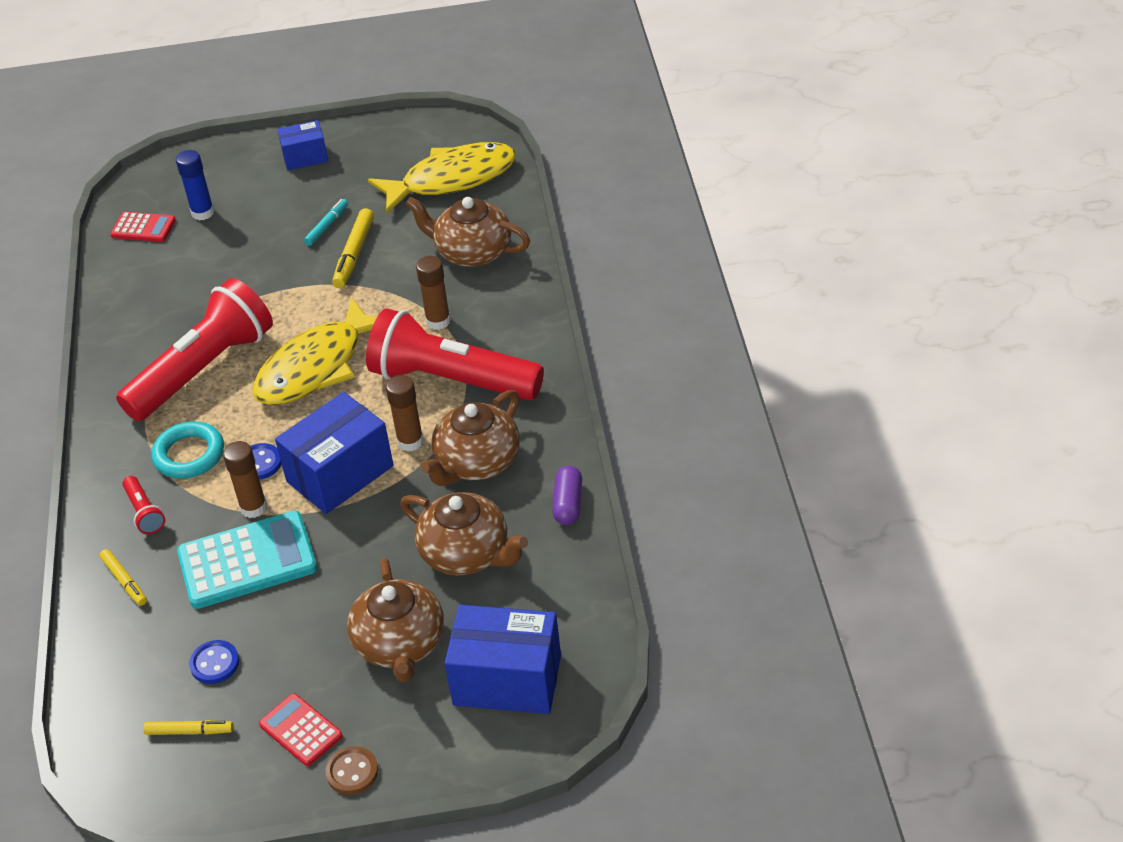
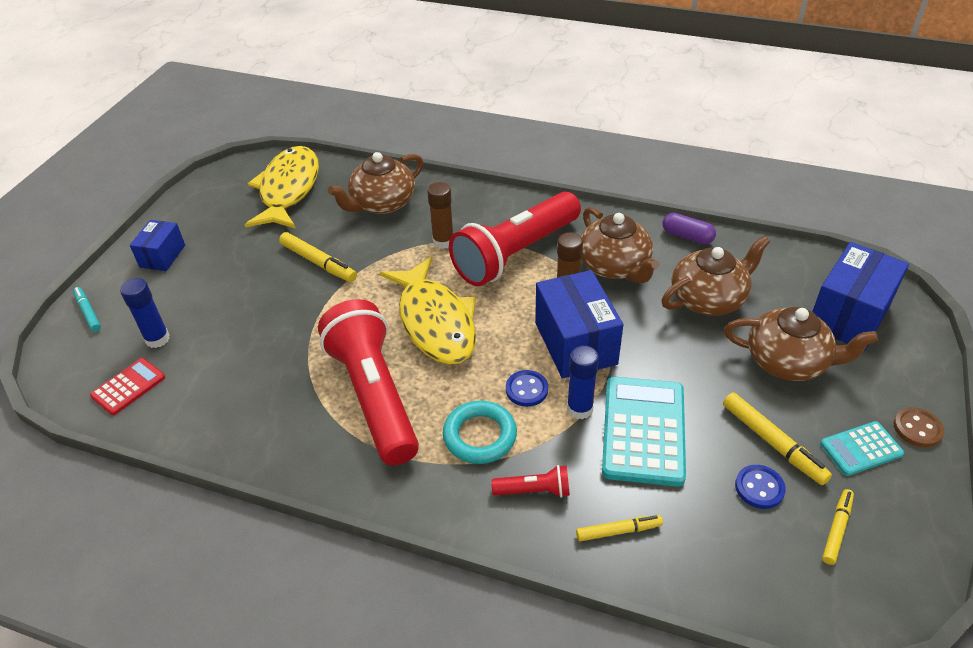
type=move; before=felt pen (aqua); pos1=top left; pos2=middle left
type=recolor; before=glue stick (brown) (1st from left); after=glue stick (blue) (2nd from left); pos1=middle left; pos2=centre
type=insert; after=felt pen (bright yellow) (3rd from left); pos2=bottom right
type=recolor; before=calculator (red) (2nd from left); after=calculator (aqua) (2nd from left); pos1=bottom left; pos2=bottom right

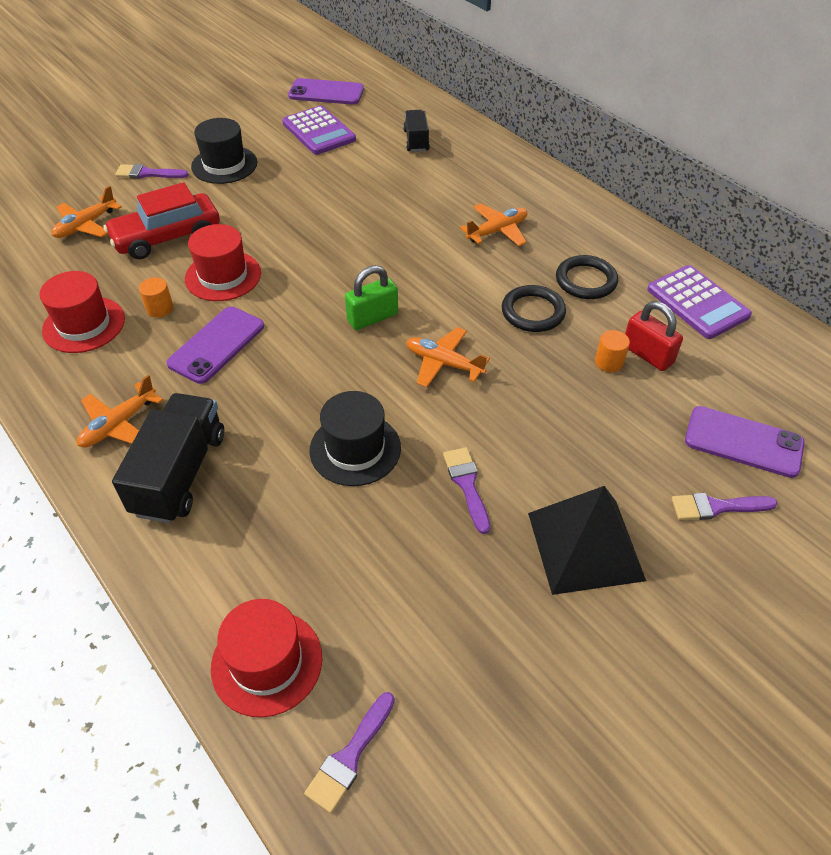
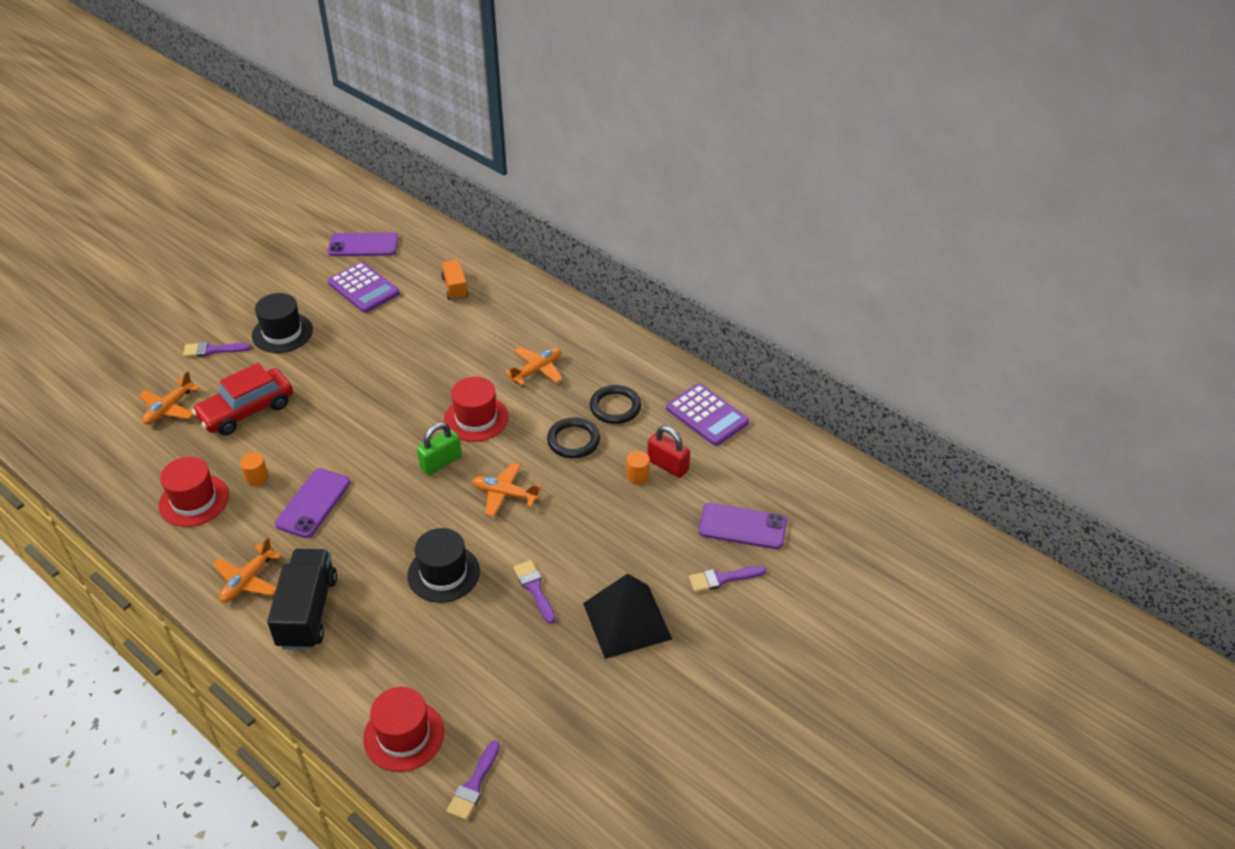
type=recolor; before=truck (ebony) (2nd from left); after=truck (bright orange); pos1=top centre; pos2=top centre
type=move; before=hat (red) (2nd from left in the first image); after=hat (red) (3rd from left); pos1=top left; pos2=centre

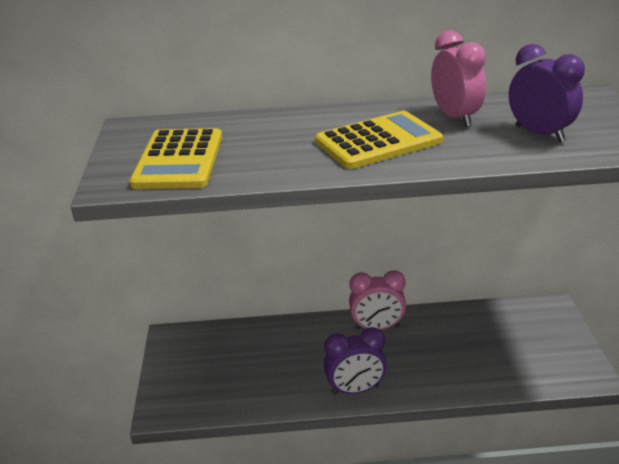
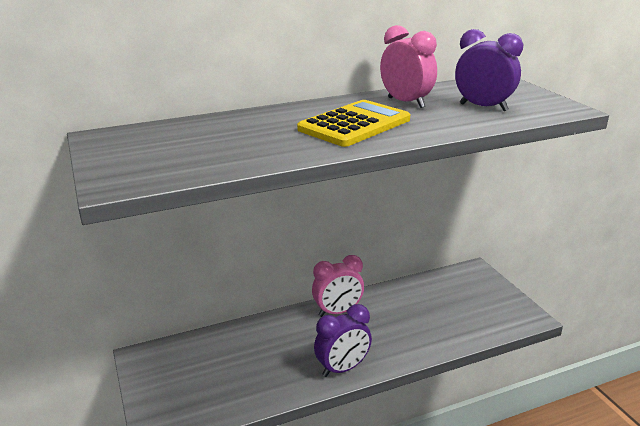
type=delete; before=calculator (bright yellow) (1st from left); pos1=middle left

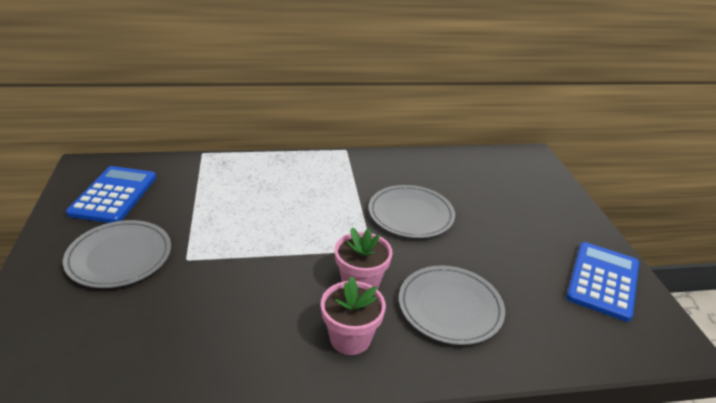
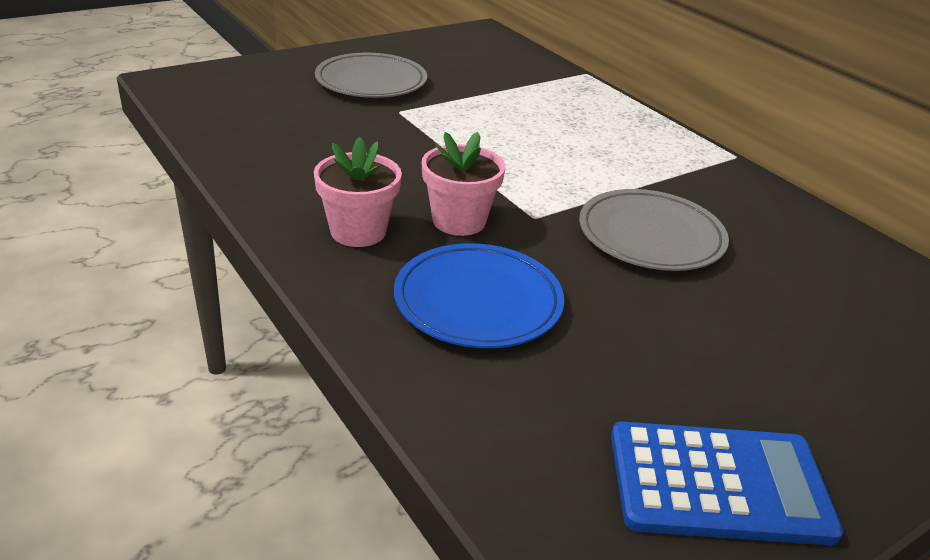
type=recolor; before=flat dish (ash-grey) (3rd from left); after=flat dish (blue); pos1=bottom centre; pos2=centre
type=delete; before=calculator (blue) (1st from left); pos1=middle left

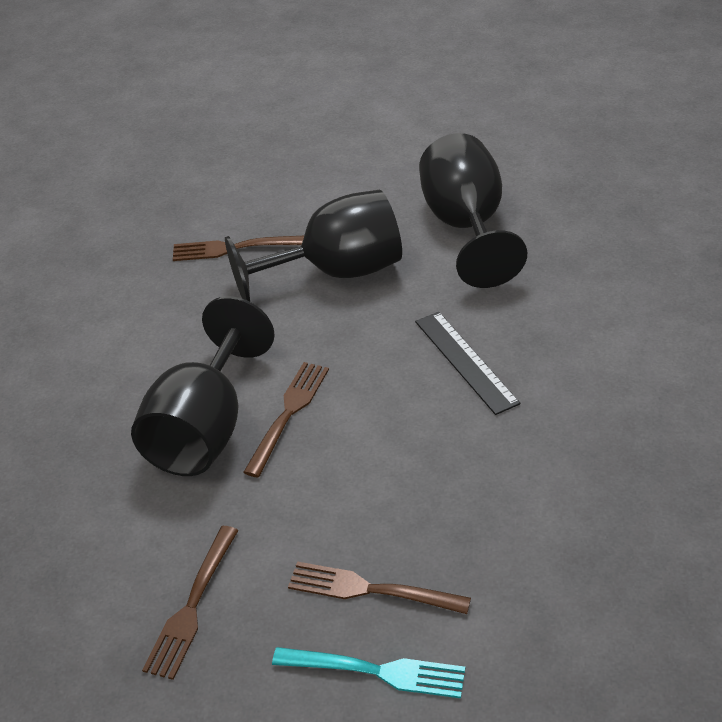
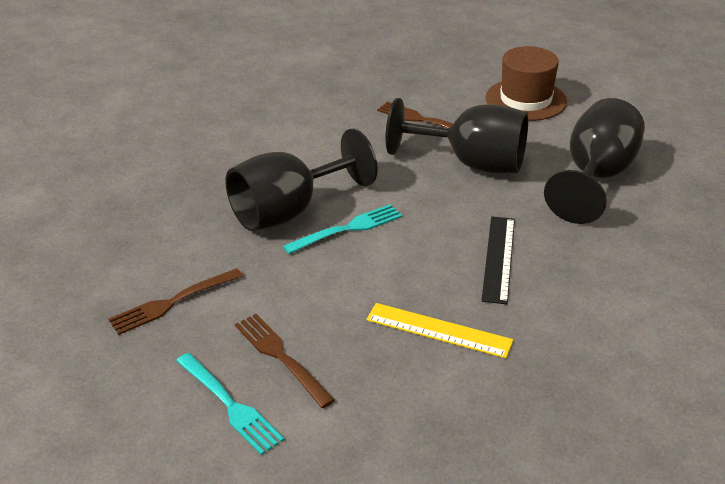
type=recolor; before=table fork (brown) (3rd from left); after=table fork (aqua) (2nd from left); pos1=centre; pos2=centre
type=insert; after=straightedge (bright yellow); pos2=bottom centre
type=insert; after=hat (brown); pos2=top right

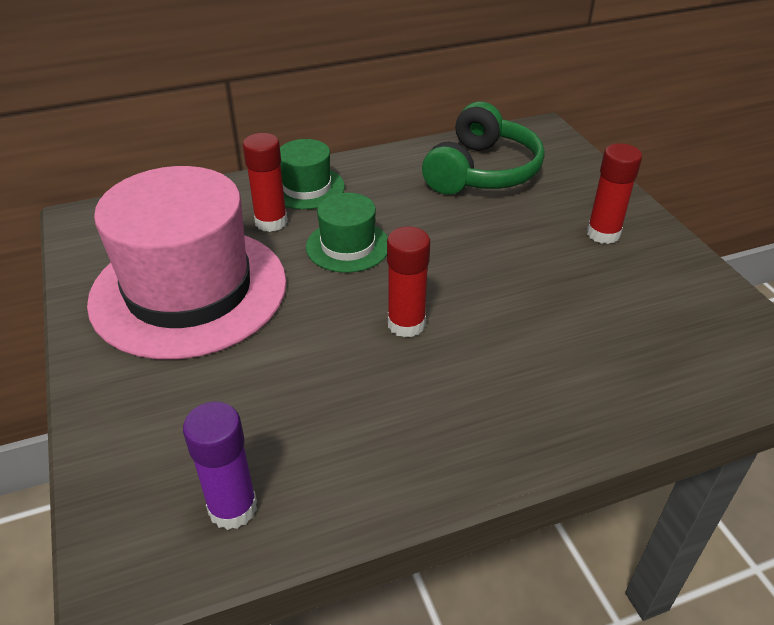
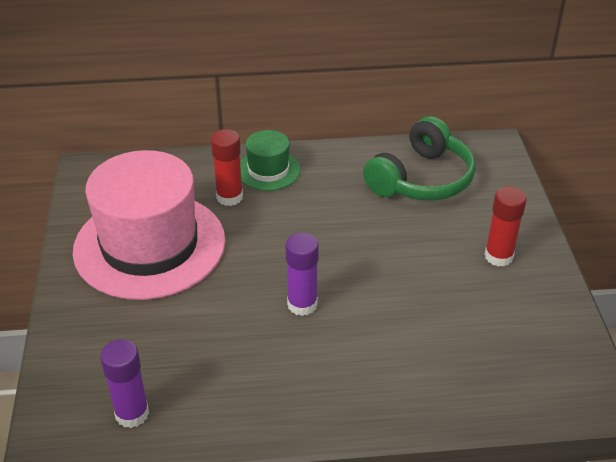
type=recolor; before=glue stick (red) (2nd from left); after=glue stick (purple) (2nd from left); pos1=centre; pos2=centre
type=delete; before=hat (green) (2nd from left); pos1=centre

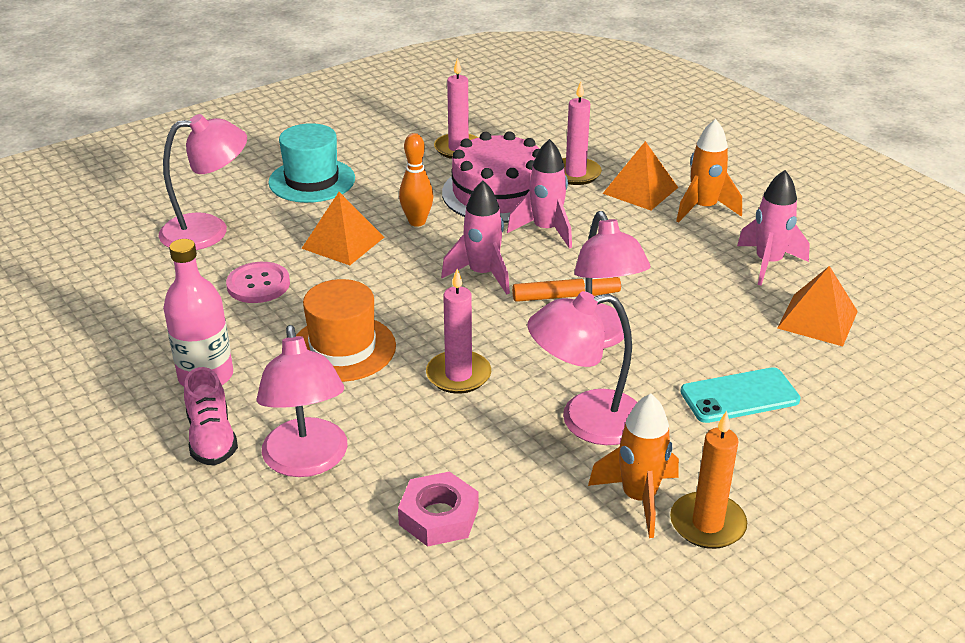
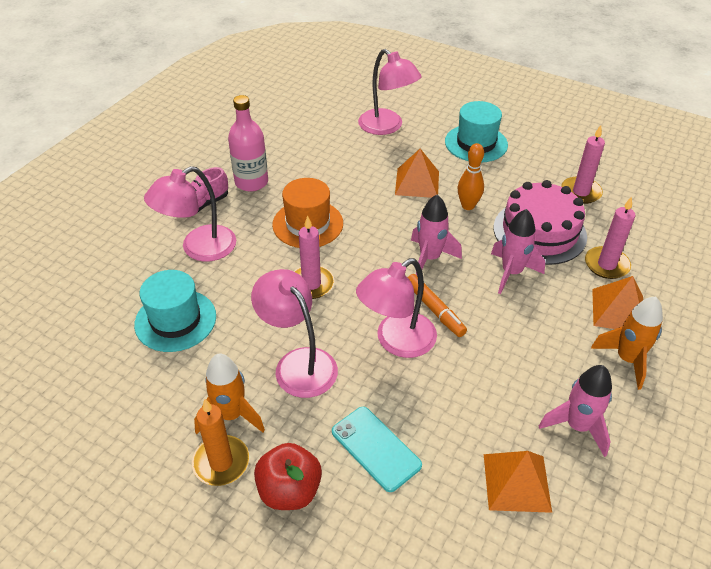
type=replace; before=hex nut (pink); after=hat (aqua) (1st from left); pos1=bottom centre; pos2=middle left
type=insert; after=apple fruit (red); pos2=bottom centre
type=delete; before=sewing button (pink); pos1=middle left

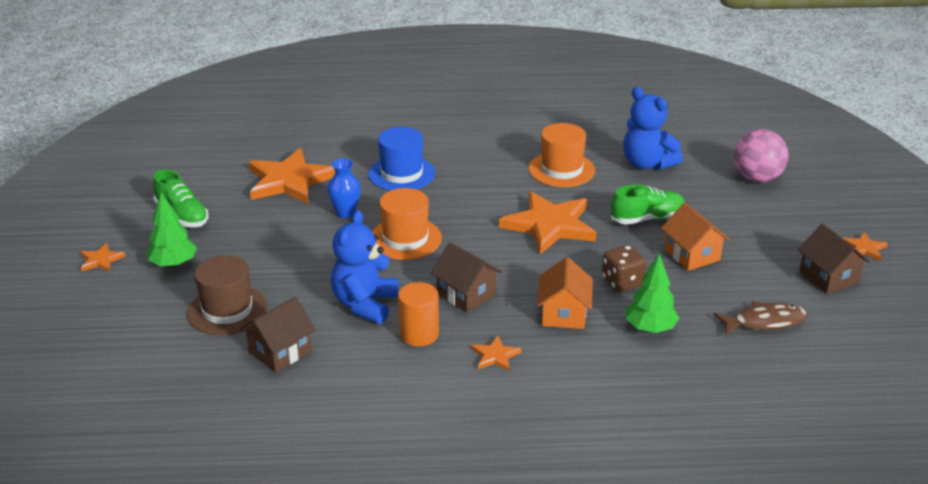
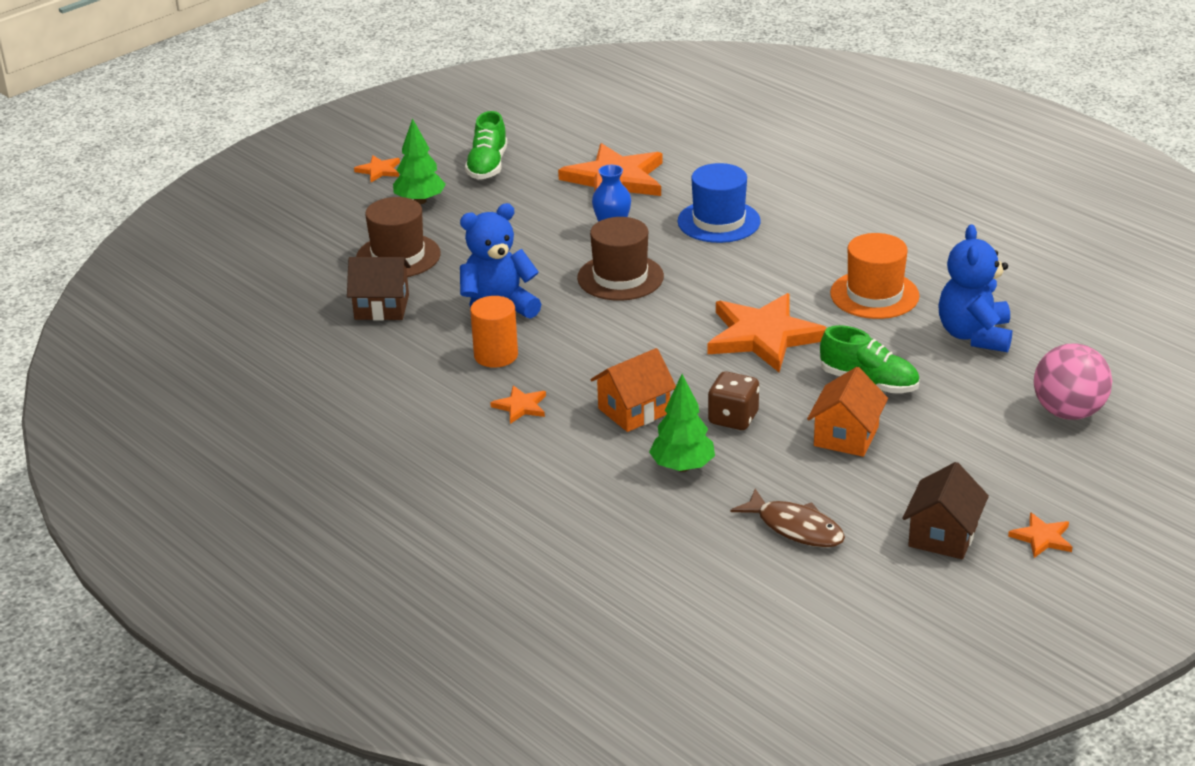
type=recolor; before=hat (bright orange) (1st from left); after=hat (brown) (2nd from left); pos1=centre; pos2=centre
type=delete; before=house (brown) (2nd from left); pos1=centre

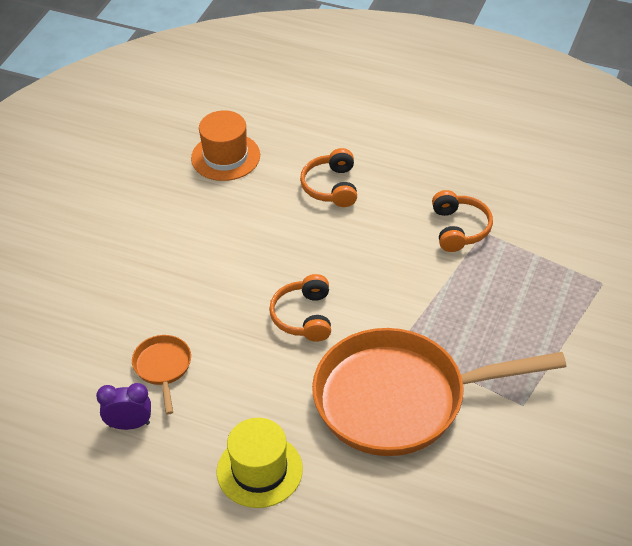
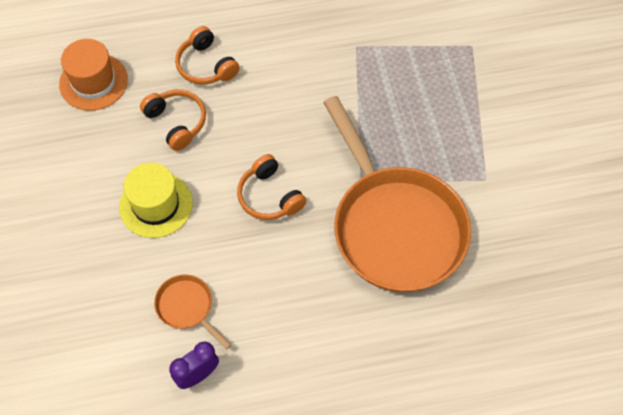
type=move; before=hat (bright yellow); pos1=bottom centre; pos2=middle left
type=move; before=headset (bright orange) (3rd from left in the first image); after=headset (bright orange) (1st from left); pos1=middle right; pos2=top left
type=rotate; before=pan (bright orange) (2nd from left); pos1=bottom right; pos2=centre; turn=-75

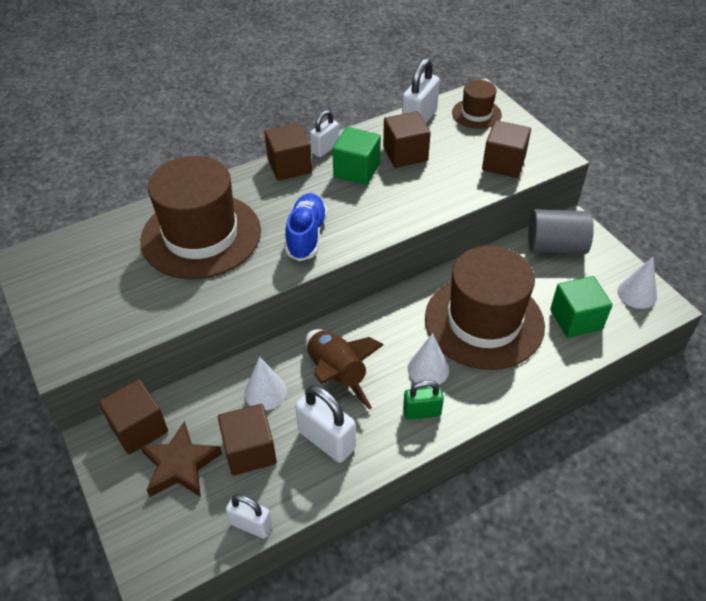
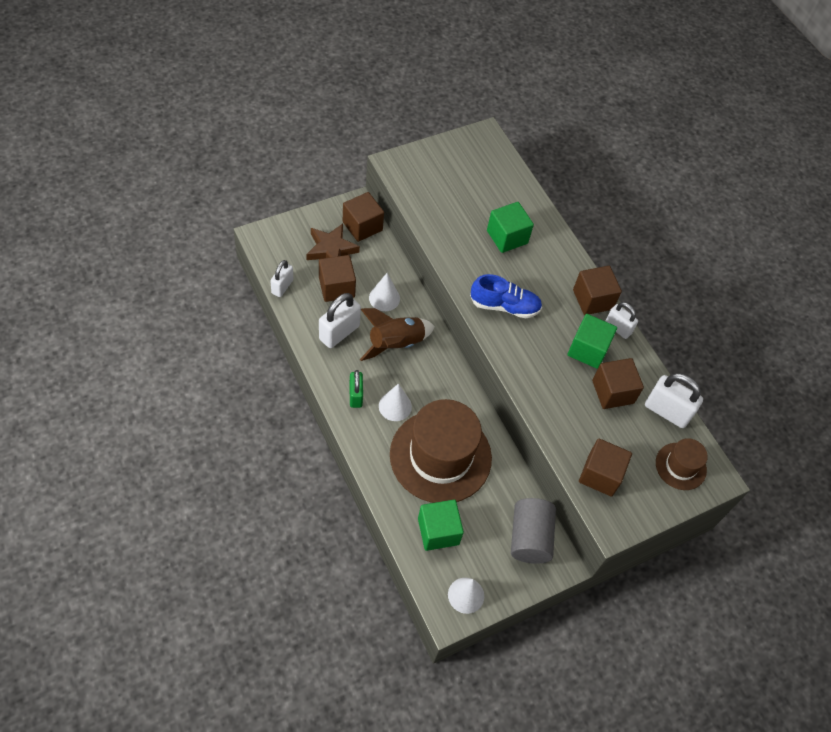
type=replace; before=hat (brown) (1st from left); after=cube (green) (2nd from left); pos1=middle left; pos2=top centre

